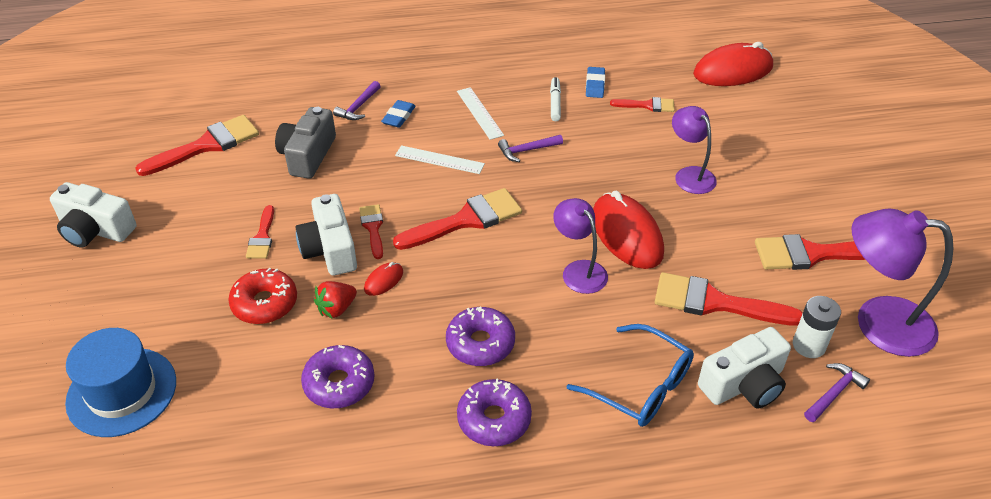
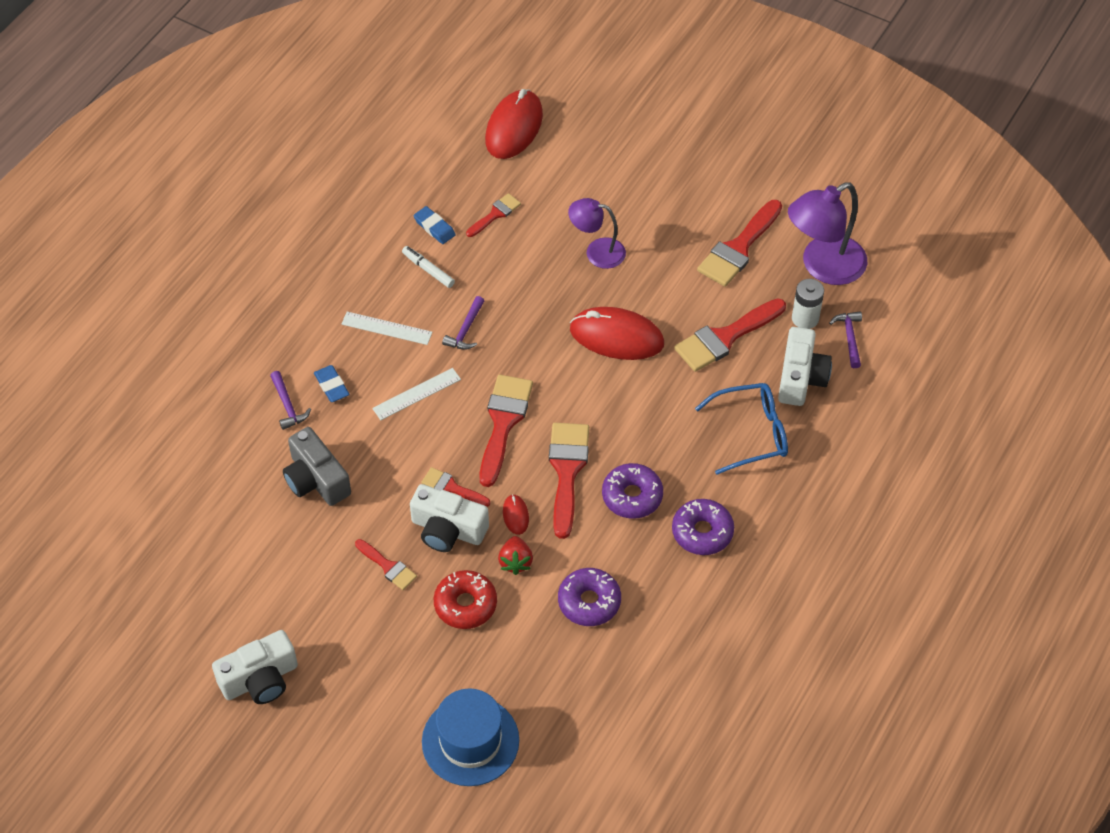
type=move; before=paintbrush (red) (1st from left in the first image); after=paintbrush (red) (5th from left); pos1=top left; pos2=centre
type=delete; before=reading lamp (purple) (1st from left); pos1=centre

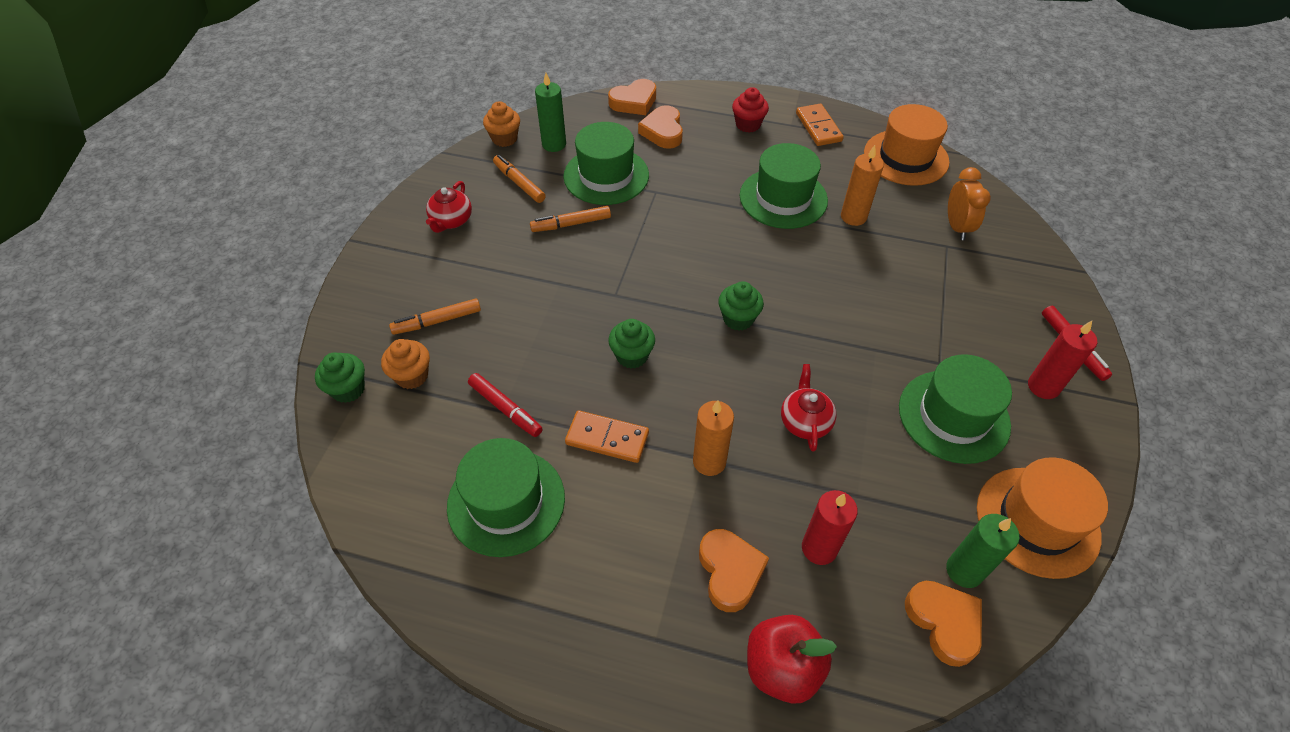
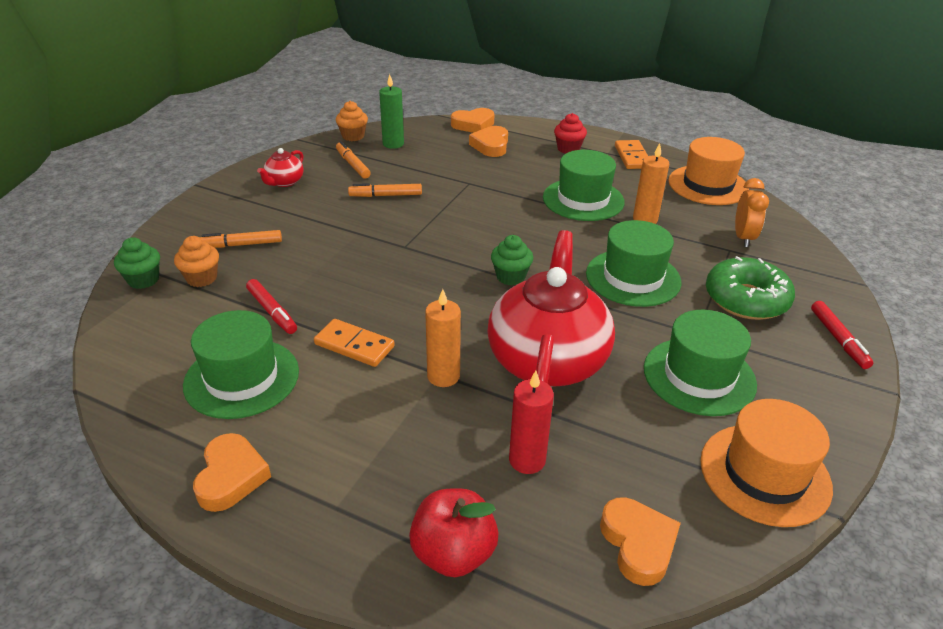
type=move; before=heart (bright orange) (3rd from left in the first image); after=heart (bright orange) (1st from left); pos1=bottom centre; pos2=bottom left
type=resize; before=tea pot (red) (2nd from left); pos1=centre; pos2=centre; scale=2.3
type=move; before=hat (green) (2nd from left in the first image); after=hat (green) (3rd from left); pos1=top centre; pos2=middle right
type=insert; after=doughnut (green); pos2=middle right
type=delete; before=muffin (green) (2nd from left); pos1=centre
type=delete; before=pillar candle (green) (2nd from left); pos1=bottom right
type=delete; before=pillar candle (red) (2nd from left); pos1=middle right

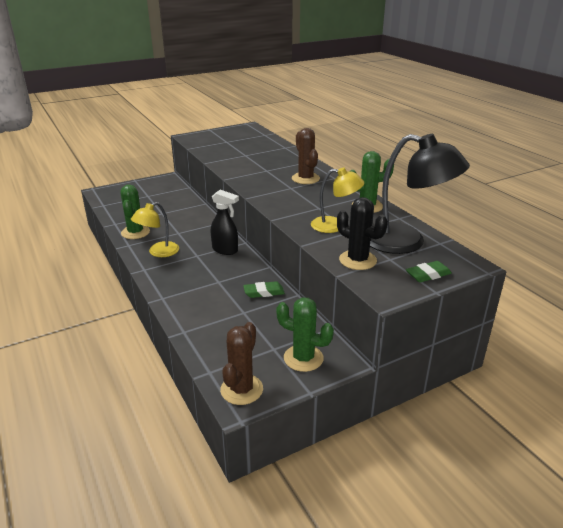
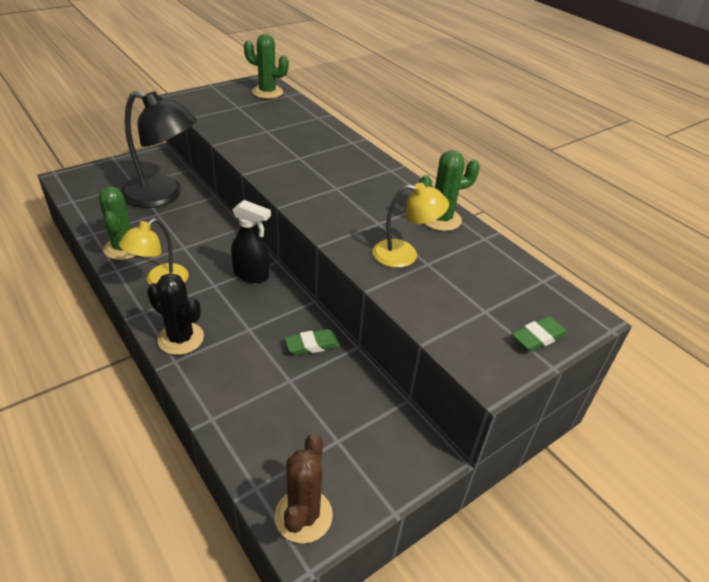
type=move; before=reading lamp (ebony); pos1=middle right; pos2=top left
type=move; before=prickly plant (ebony); pos1=centre; pos2=middle left
type=move; before=prickly plant (green) (2nd from left); pos1=centre; pos2=top centre
type=delete; before=prickly plant (brown) (2nd from left); pos1=top centre

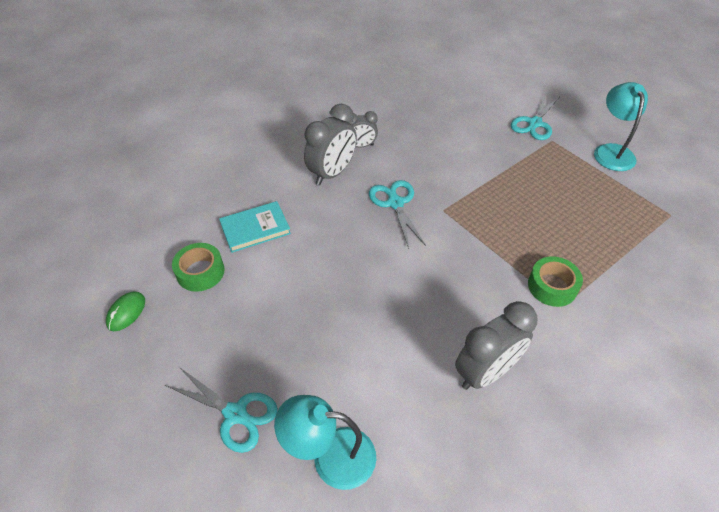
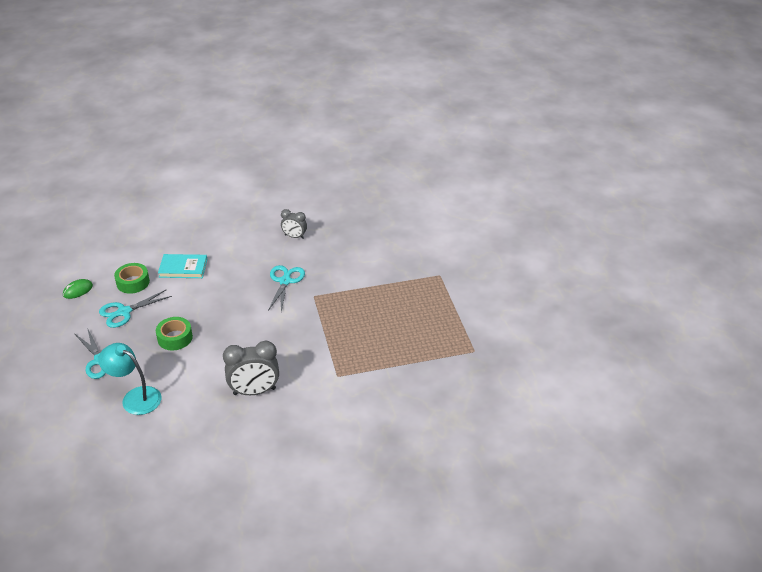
type=move; before=scissors (aqua) (3rd from left in the first image); after=scissors (aqua) (2nd from left); pos1=top right; pos2=middle left
type=move; before=roll of tape (green) (2nd from left); pos1=middle right; pos2=middle left
type=delete; before=bedside clock (ash-grey) (1st from left); pos1=top centre
type=delete; before=reading lamp (aqua) (2nd from left); pos1=top right

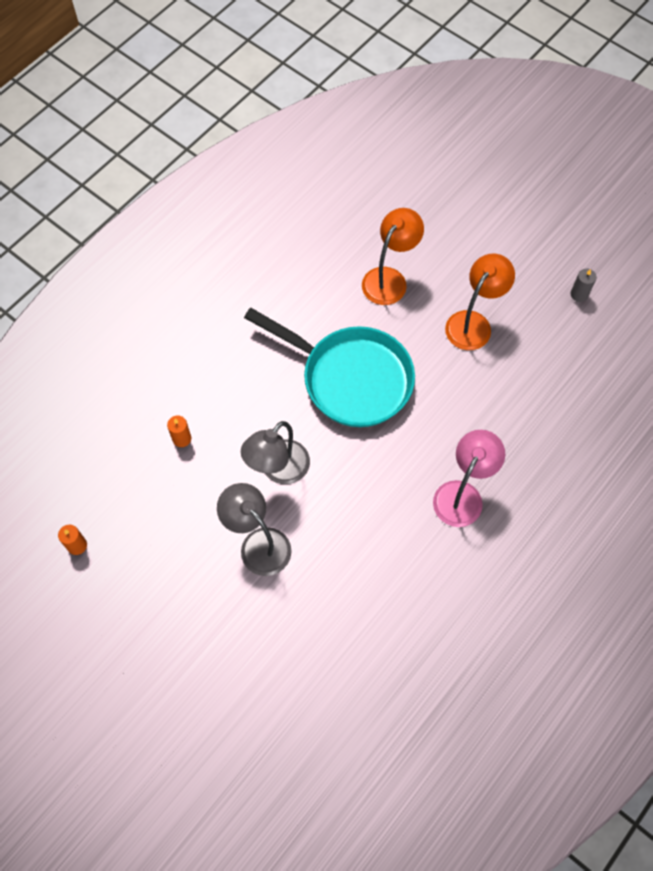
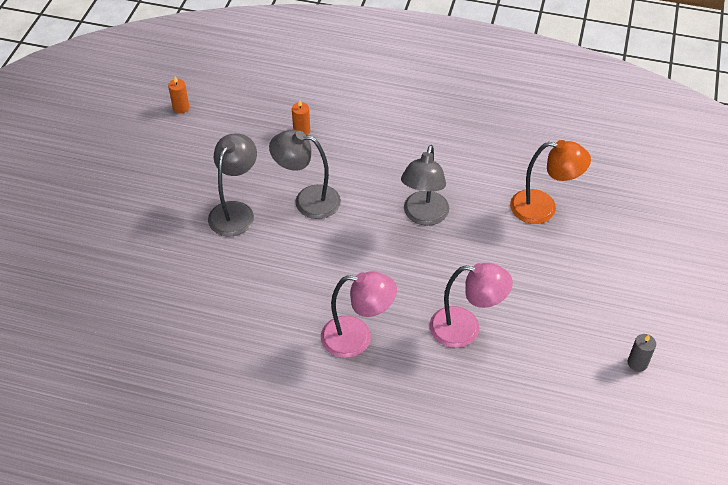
type=replace; before=pan (aqua); after=reading lamp (ash-grey) (3rd from left); pos1=centre; pos2=centre
type=insert; after=reading lamp (pink) (2nd from left); pos2=centre
type=delete; before=reading lamp (bright orange) (2nd from left); pos1=middle right

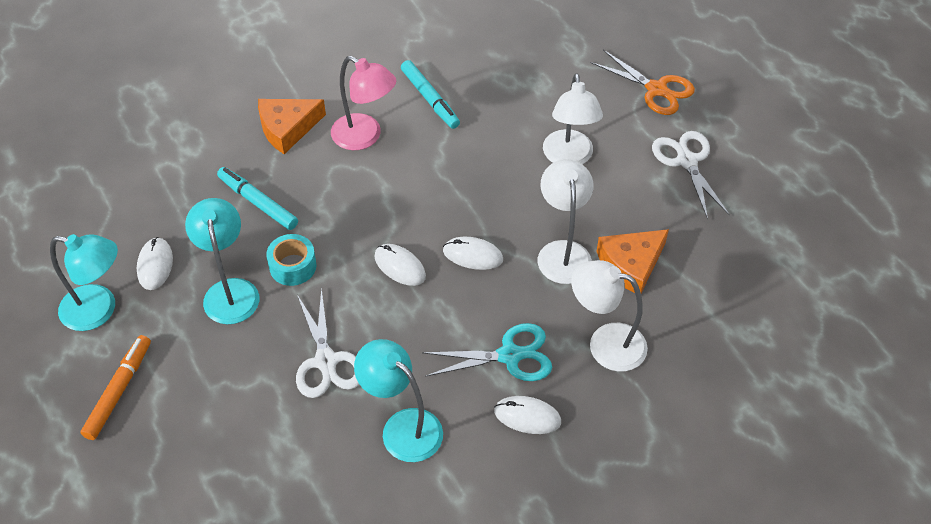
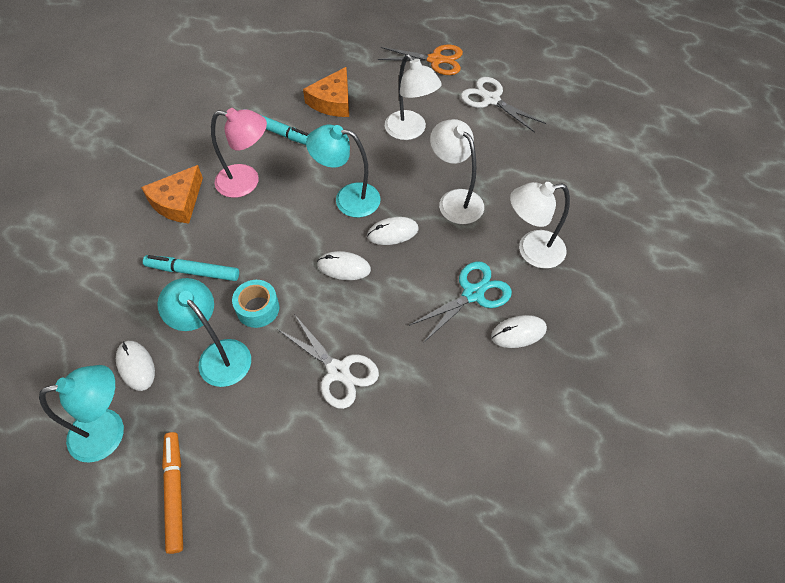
type=move; before=cheese (bright orange) (2nd from left); pos1=middle right; pos2=top centre
type=move; before=reading lamp (aqua) (3rd from left); pos1=bottom centre; pos2=top centre

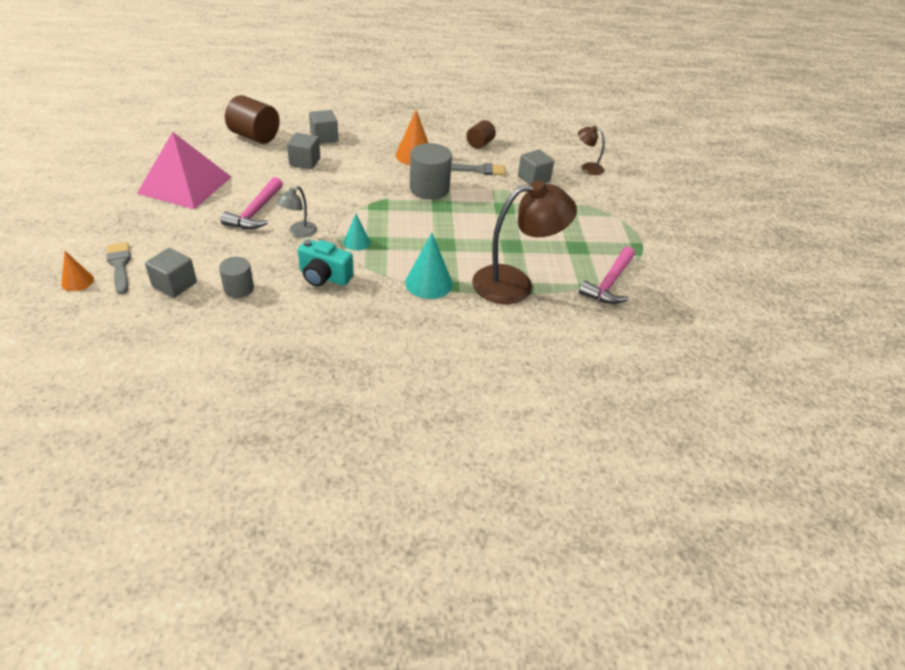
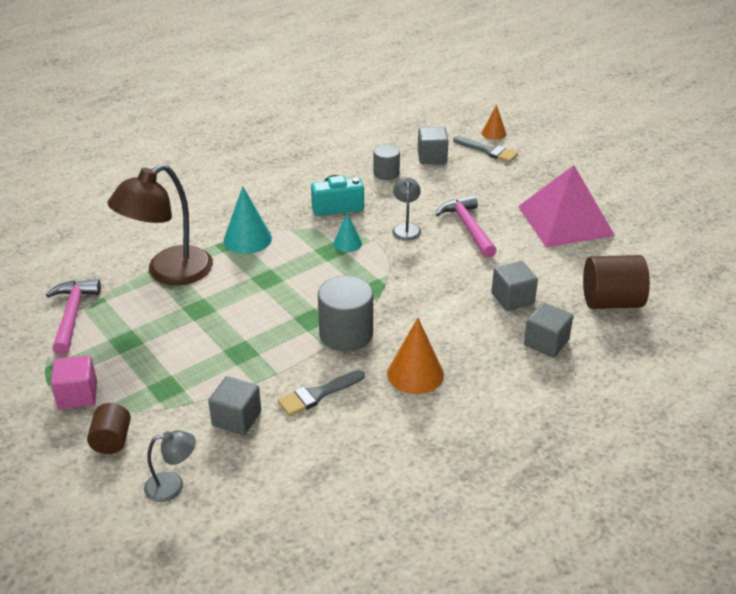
type=insert; after=cube (pink); pos2=middle left
type=move; before=solid cylinder (brown) (2nd from left in the first image); after=solid cylinder (brown) (1st from left); pos1=top centre; pos2=bottom left
type=recolor; before=reading lamp (brown) (2nd from left); after=reading lamp (ash-grey) (1st from left); pos1=top centre; pos2=bottom left

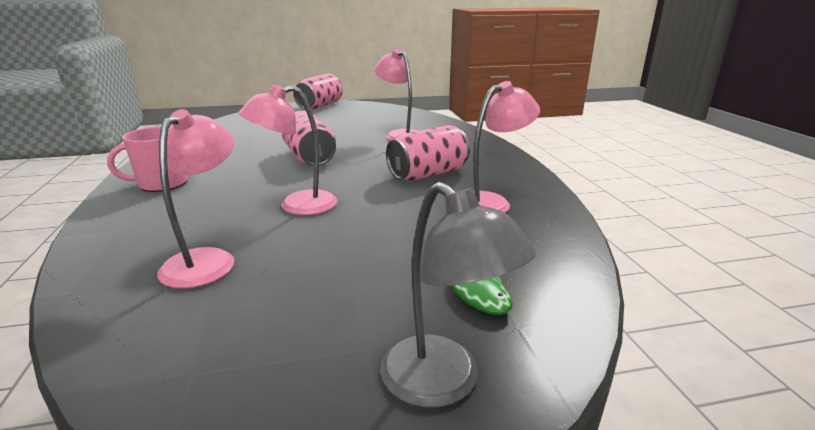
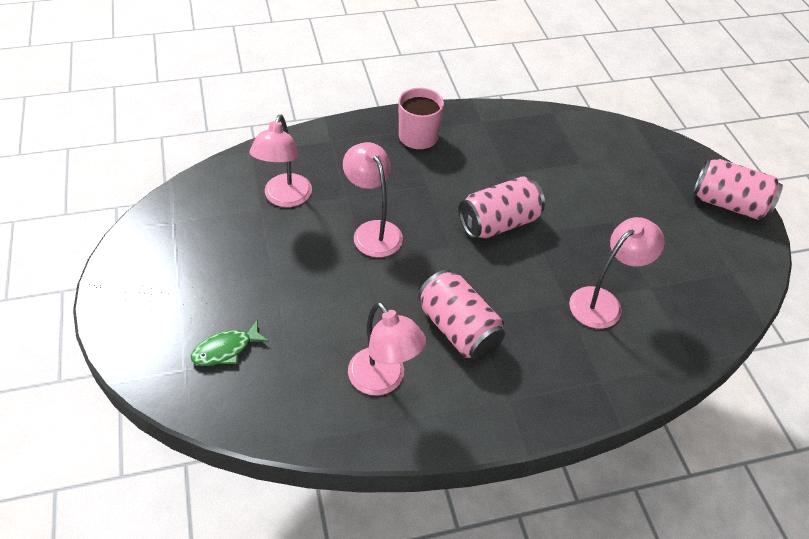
type=rotate; before=reading lamp (pink) (1st from left); pos1=middle left; pos2=top centre; turn=90
type=delete; before=reading lamp (ash-grey); pos1=bottom centre

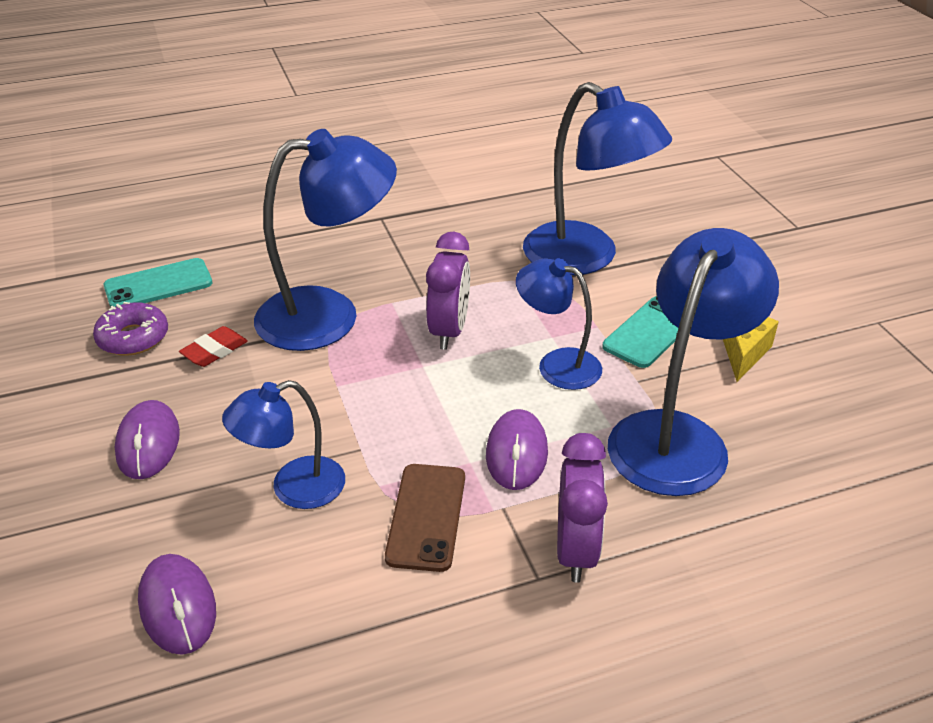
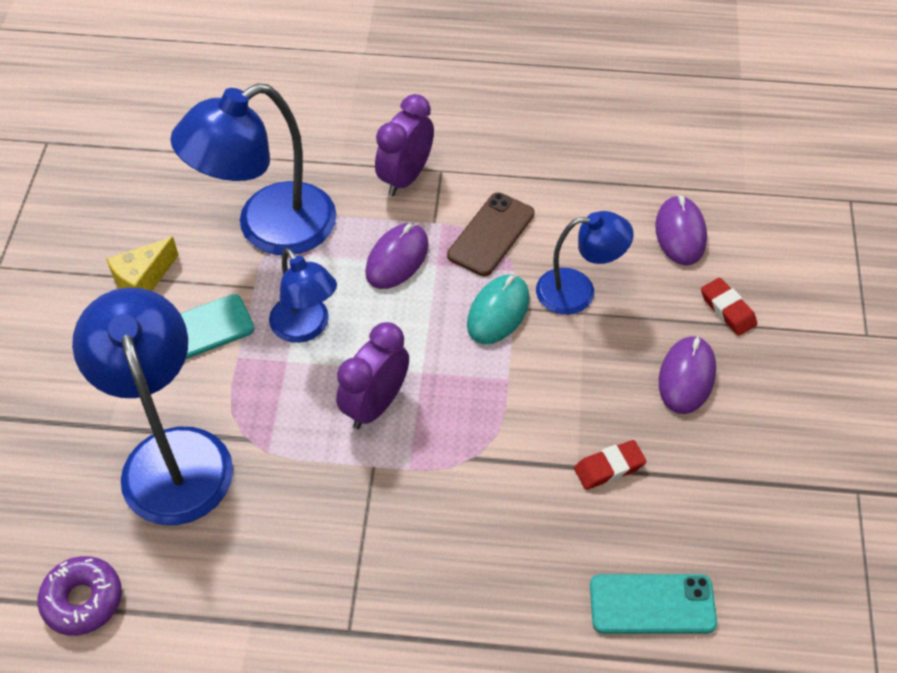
type=move; before=doughnut (purple); pos1=middle left; pos2=bottom left
type=insert; after=computer mouse (aqua); pos2=centre
type=insert; after=eraser (red) (2nd from left); pos2=middle right
type=delete; before=reading lamp (blue) (2nd from left); pos1=top centre

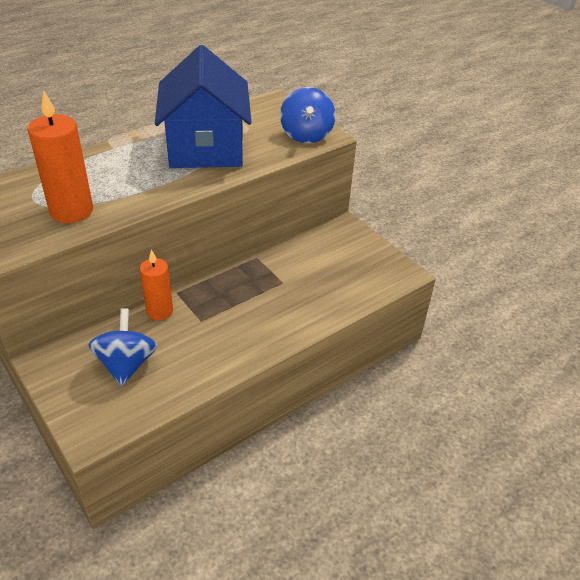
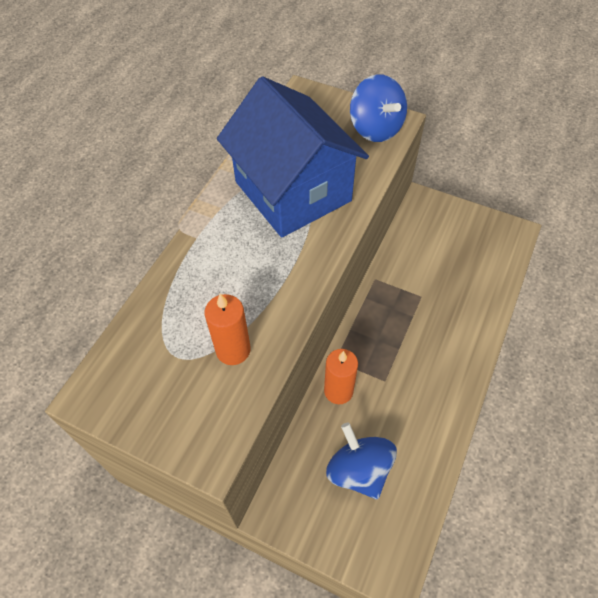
type=resize; before=pillar candle (bright orange) (1st from left); pos1=top left; pos2=centre; scale=0.66

